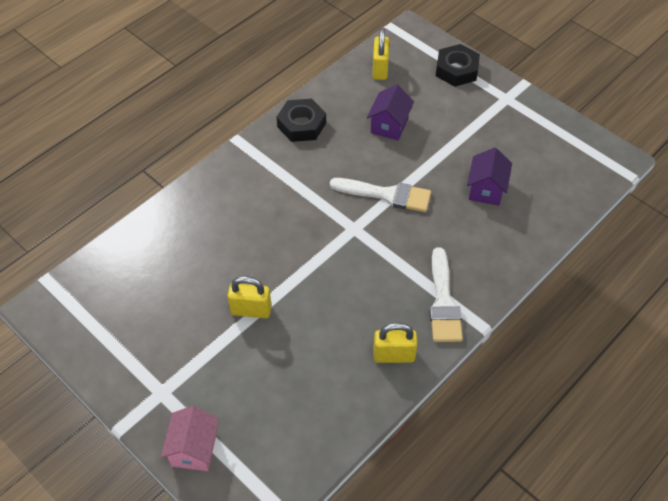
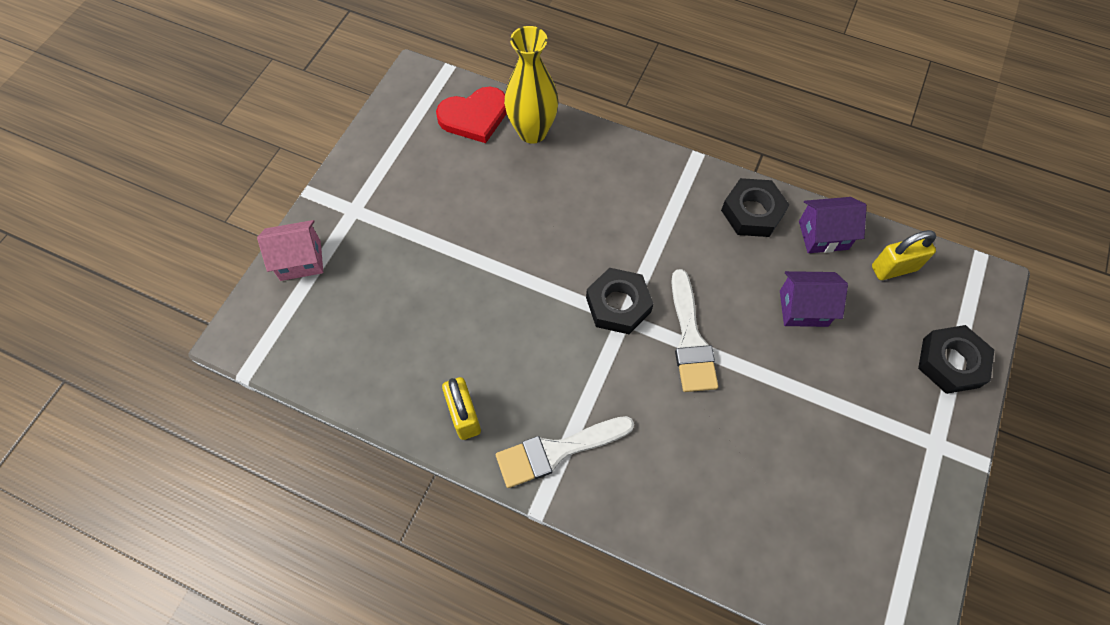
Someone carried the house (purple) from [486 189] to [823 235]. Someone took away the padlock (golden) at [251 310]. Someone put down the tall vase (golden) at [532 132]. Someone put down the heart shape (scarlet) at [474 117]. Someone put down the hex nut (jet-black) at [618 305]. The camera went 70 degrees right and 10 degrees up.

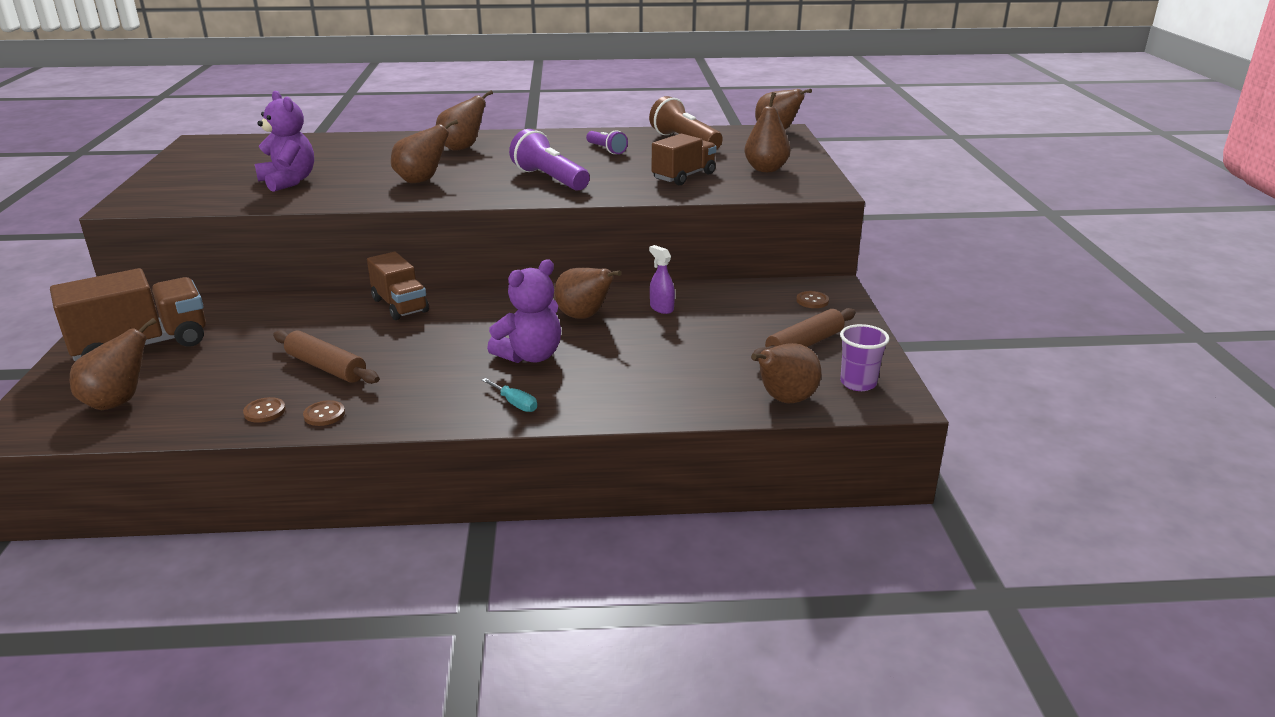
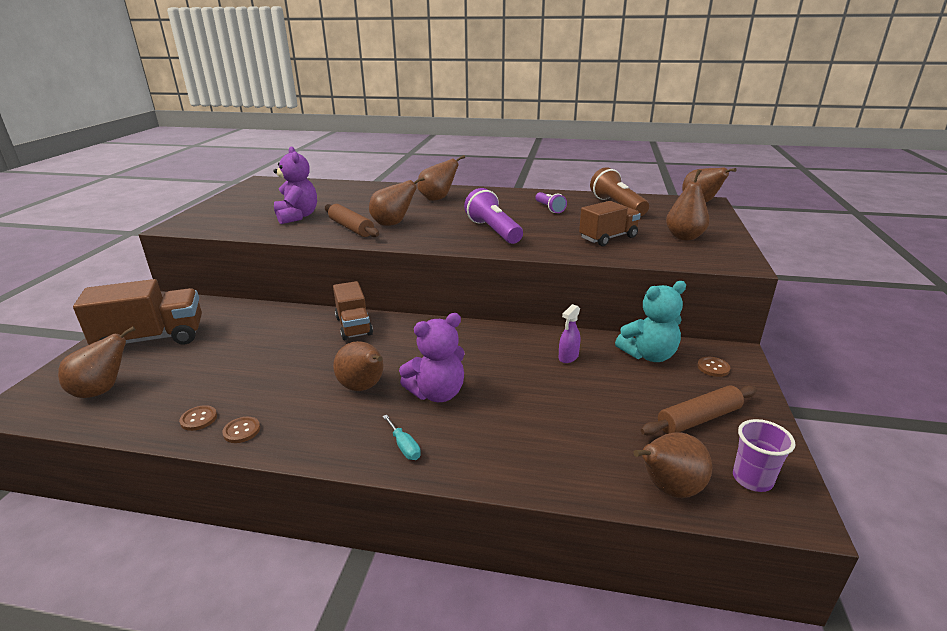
Someone rotated the spray cleaner (purple) at [661 308] by 120 degrees counterclockwise. Someone carried the toy pear (dark brown) from [584 317] to [364 387]. Someone carried the rolling pin (dark brown) from [326 367] to [351 228]. Someone put down the teddy bear (aqua) at [649 355]. The camera went 15 degrees right and 0 degrees up.

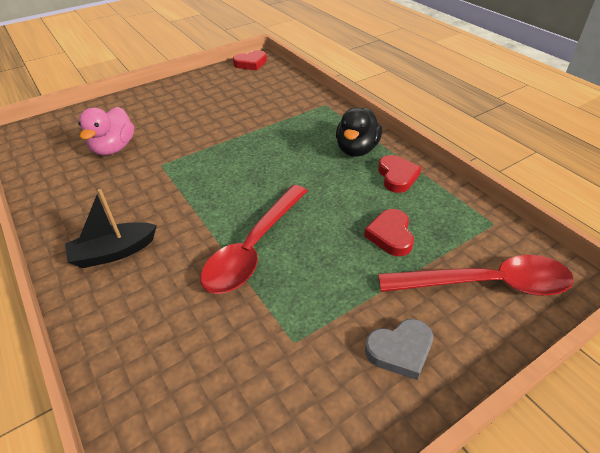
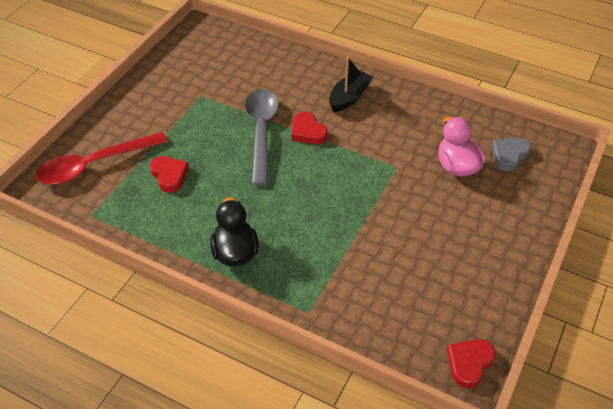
Someone carried the heart shape (scarlet) from [397 176] to [308 132]. Someone repainted the tablespoon (scarlet) at [253 248], which became the tablespoon (grey) at [261 132]. Someone carried the heart shape (grey) from [400 350] to [509 155]. The camera went 150 degrees right and 5 degrees up.

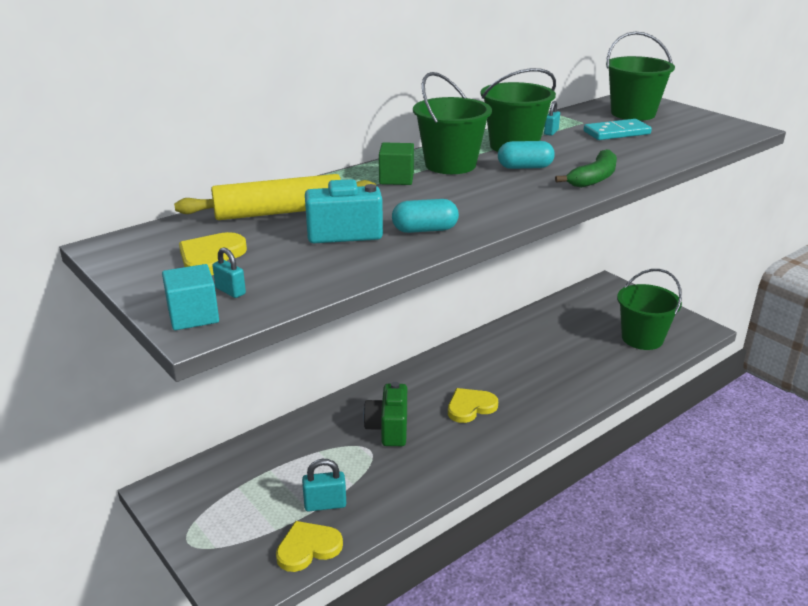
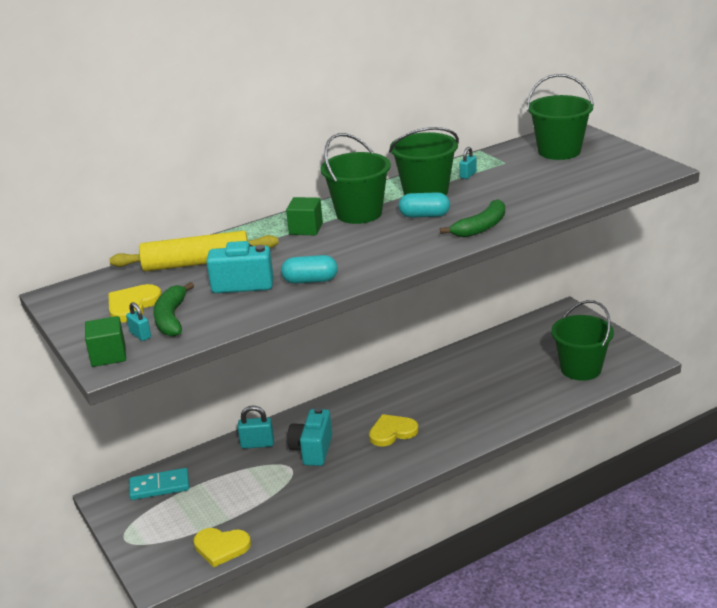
Someone carried the domino (aqua) from [616 133] to [159 486]. Someone repainted the cube (aqua) at [193 316], which became the cube (green) at [108 355]. Someone repainted the photo camera (green) at [388 429], which became the photo camera (aqua) at [312 450]. Someone carried the padlock (aqua) from [325 504] to [257 444]. Someone rotated the heart shape (golden) at [308 548] by 150 degrees counterclockwise. Someone put down the banana fruit (green) at [171 318]. The camera went 10 degrees right and 0 degrees up.

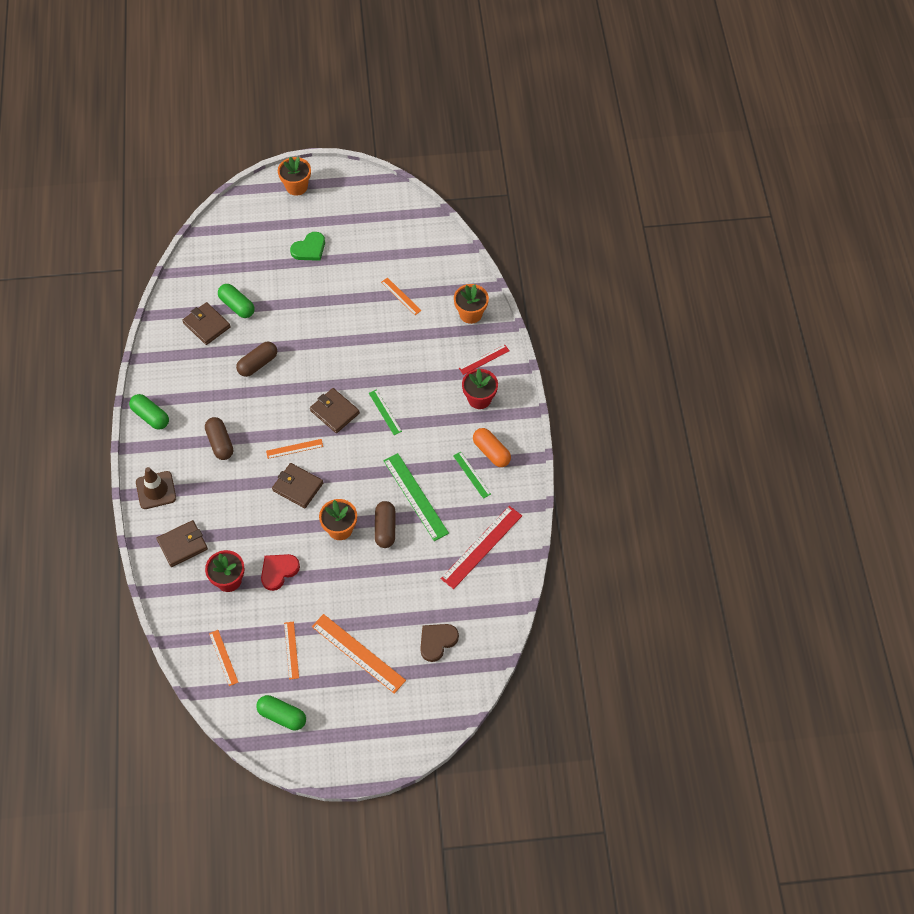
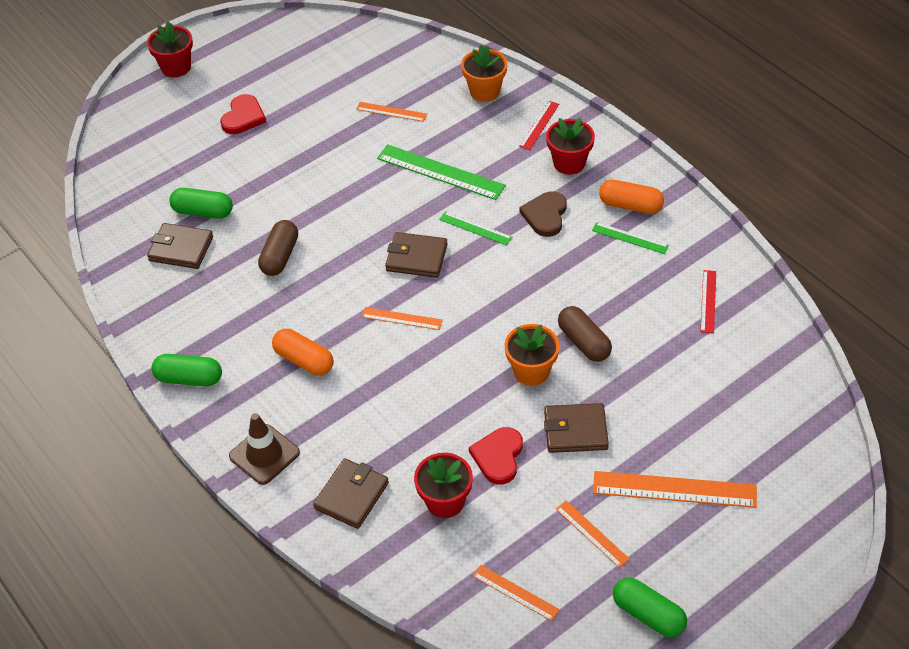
Someone repainted the potted plant (orange) at [296 187], which became the potted plant (scarlet) at [176 67]. Someone repainted the heart shape (green) at [309 249], which became the heart shape (scarlet) at [243 117]. Someone repainted the capsule (dark brown) at [220 443], which became the capsule (orange) at [304 360]. Someone rotated the ruler (orange) at [294 449] by 60 degrees clockwise. Someone carried the ruler (green) from [415 496] to [440 172]. Someone carried the billfold (dark brown) from [298 487] to [575 431]. Someone scaled the ruler (scarlet) at [481 547] by 0.55. Someone carried the heart shape (dark brown) from [437 641] to [545 215]. Someone rotated the capsule (green) at [282 716] by 45 degrees clockwise. The camera went 30 degrees left and 10 degrees down.

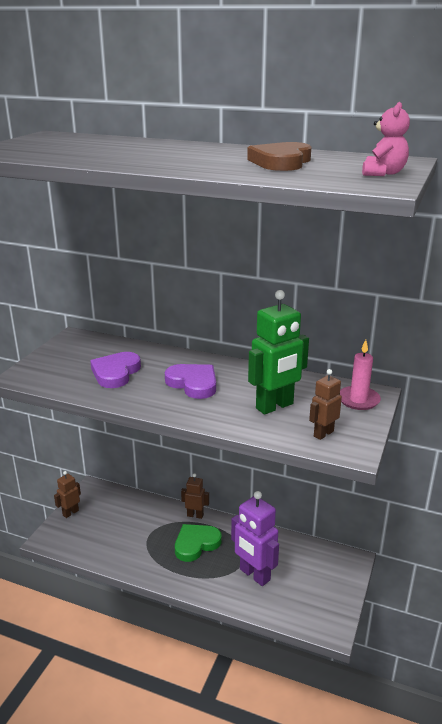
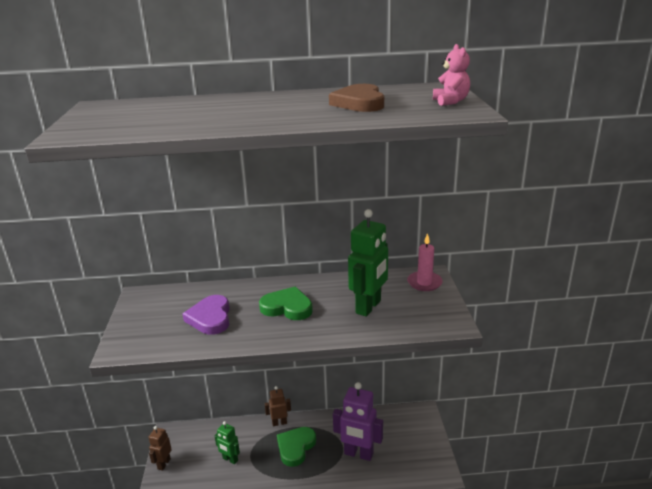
Someone repainted the heart shape (purple) at [193 383], which became the heart shape (green) at [287 307]. Someone took away the toy robot (dark brown) at [323 434]. Someone put down the toy robot (green) at [230 459]. The camera went 25 degrees left and 0 degrees up.

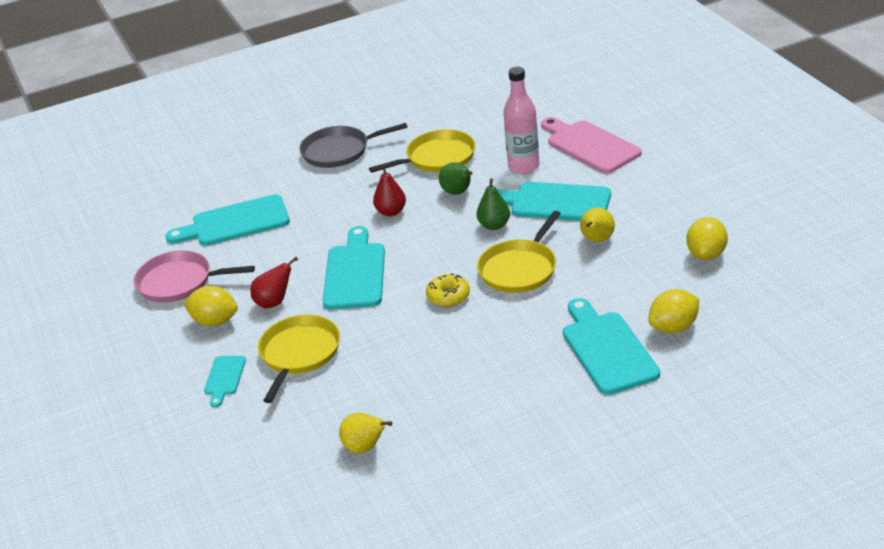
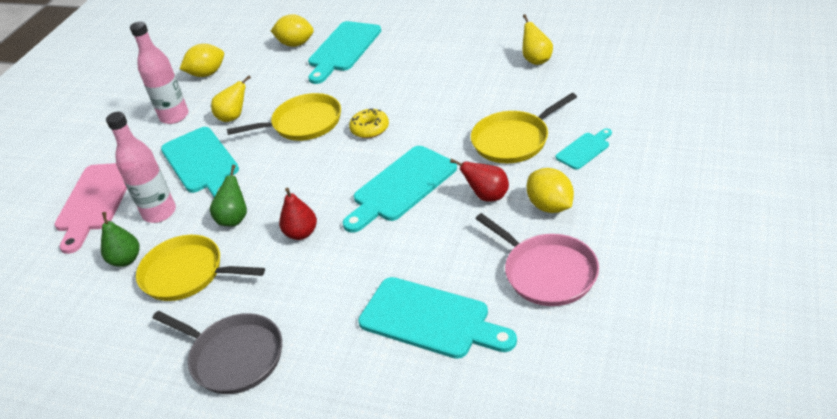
Someone carried the toy pear (green) from [494 225] to [126 260]. Someone put down the drink bottle (rose-pink) at [174 116]. The camera went 135 degrees left and 5 degrees up.

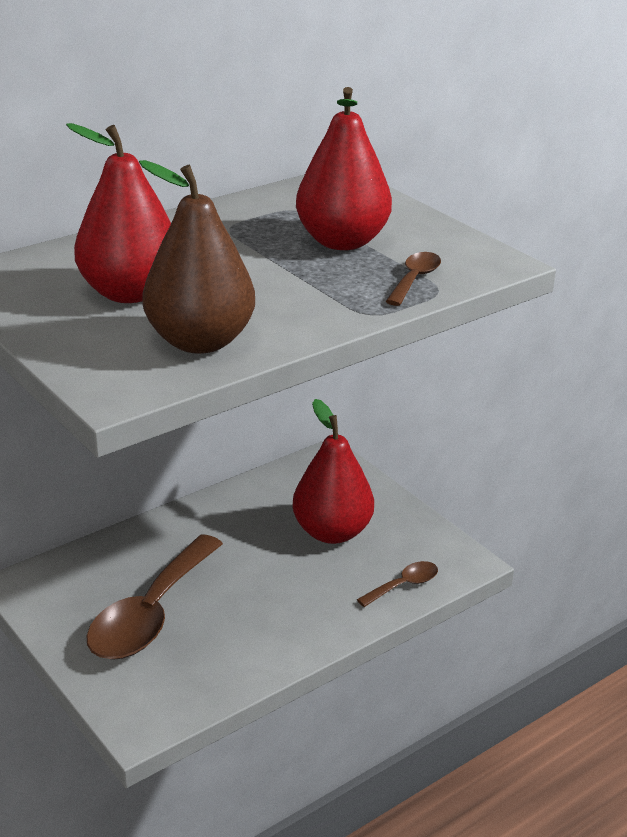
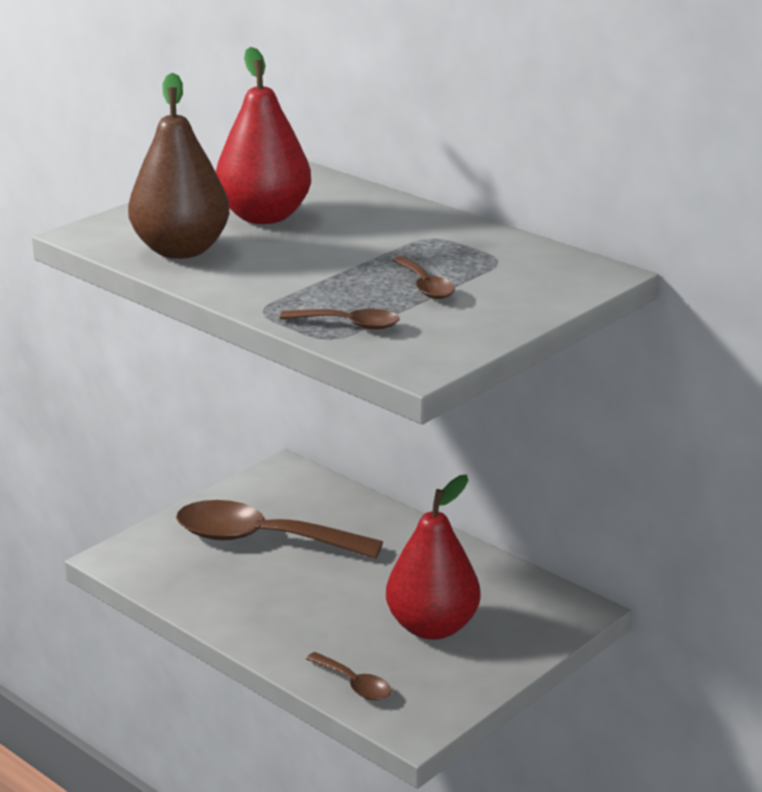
Someone swapped the toy pear (scarlet) at [342 242] for the tablespoon (dark brown) at [425 286]. The camera went 80 degrees right and 5 degrees down.

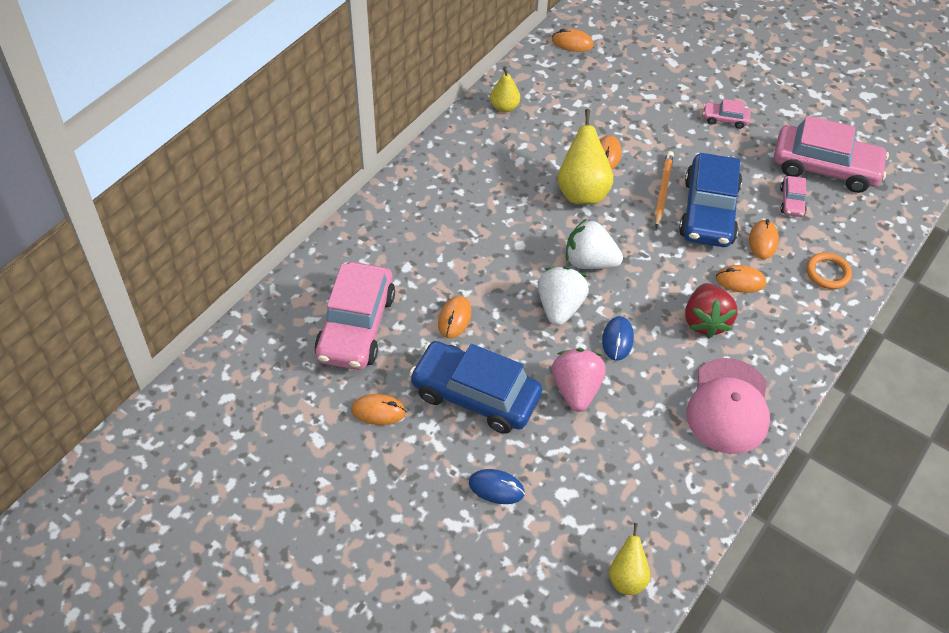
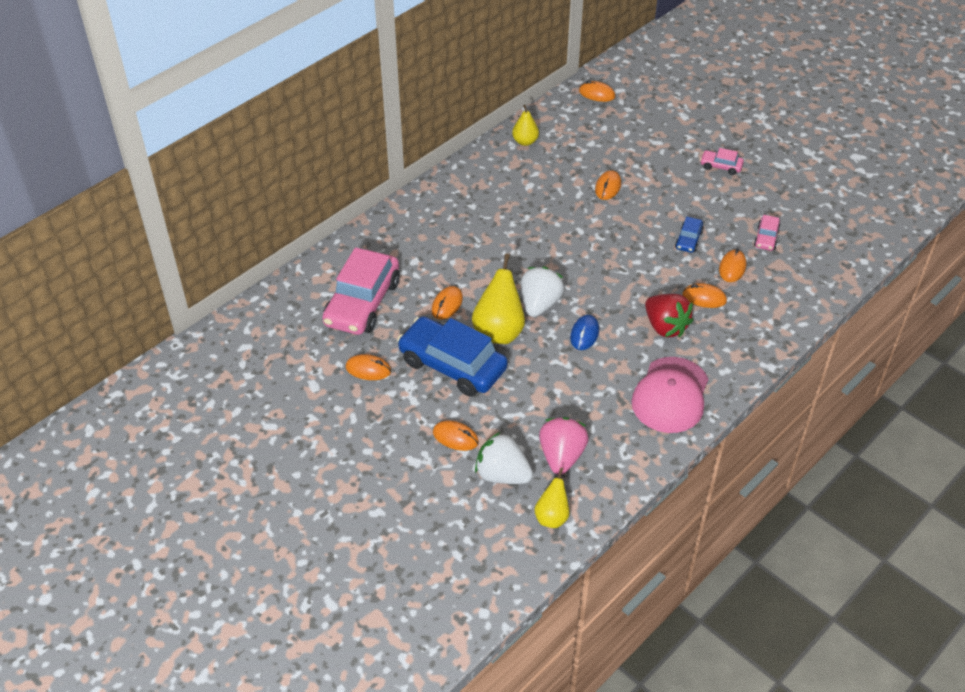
Someone carried the toy pear (golden) from [582 192] to [499 332]. Someone took away the car (rose-pink) at [825 167]. Someone took away the pencil (orange) at [662 190]. Someone scaled the car (blue) at [708 212] by 0.45. Someone carried the strawberry (white) from [589 261] to [502 474]. Someone took away the torus (orange) at [828 273]. Someone rotated the strawberry (scarlet) at [705 321] by 45 degrees counterclockwise. Someone carried the strawberry (rose-pink) from [576 389] to [561 456]. Someone repainted the computer mouse (blue) at [496 488], which became the computer mouse (orange) at [455 437]. The camera went 10 degrees right and 5 degrees down.

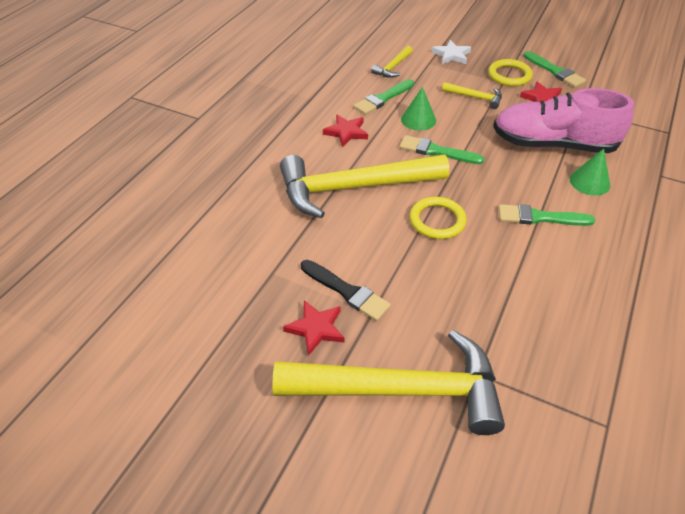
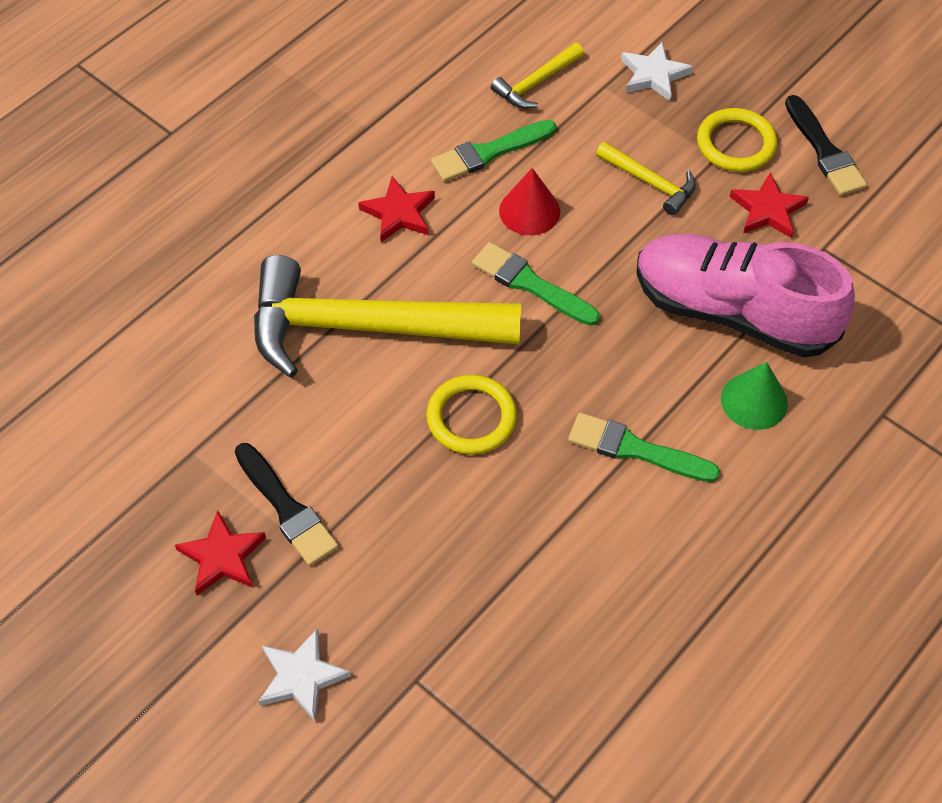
Someone repainted the brush (green) at [555 71], which became the brush (jet-black) at [824 151]. Someone repainted the cone shape (green) at [418 119], which became the cone shape (scarlet) at [529 211]. Someone swapped the carpenter's hammer (golden) at [401 390] for the star (white) at [301 677]. The camera went 15 degrees right and 10 degrees up.

